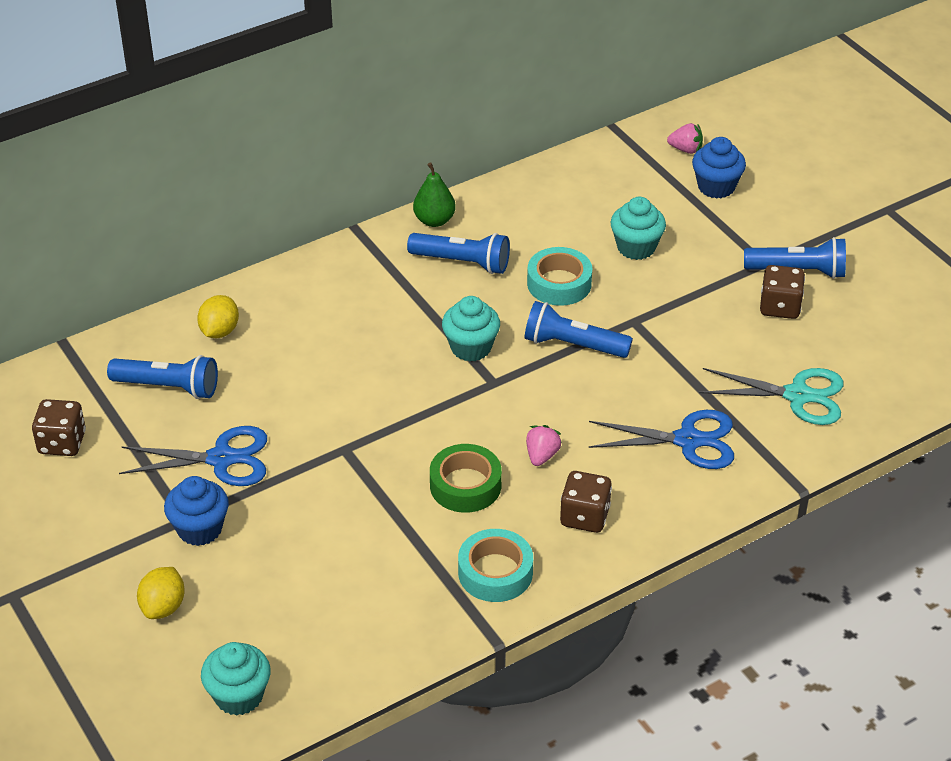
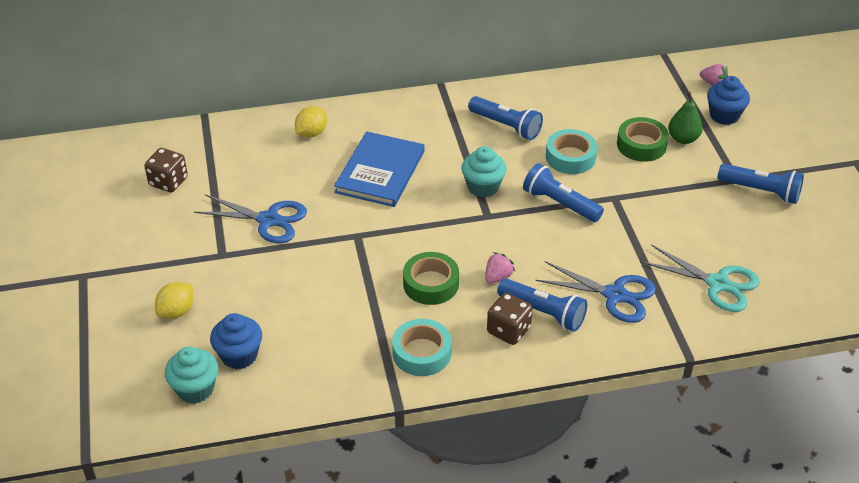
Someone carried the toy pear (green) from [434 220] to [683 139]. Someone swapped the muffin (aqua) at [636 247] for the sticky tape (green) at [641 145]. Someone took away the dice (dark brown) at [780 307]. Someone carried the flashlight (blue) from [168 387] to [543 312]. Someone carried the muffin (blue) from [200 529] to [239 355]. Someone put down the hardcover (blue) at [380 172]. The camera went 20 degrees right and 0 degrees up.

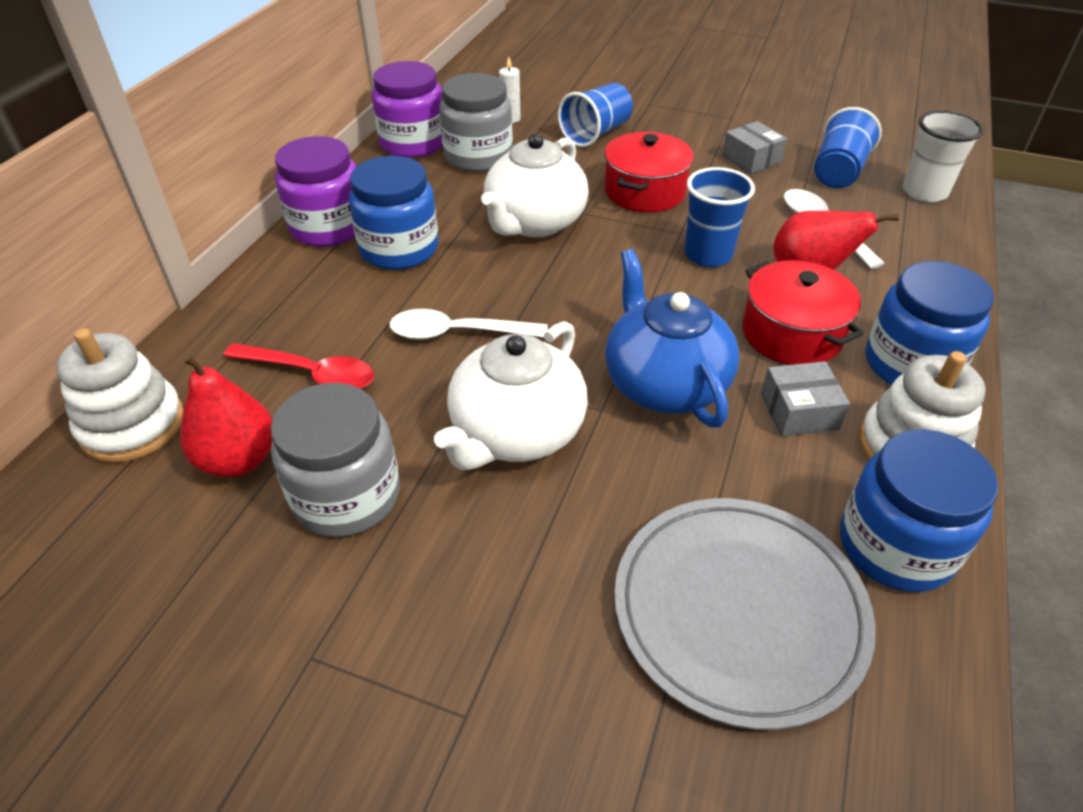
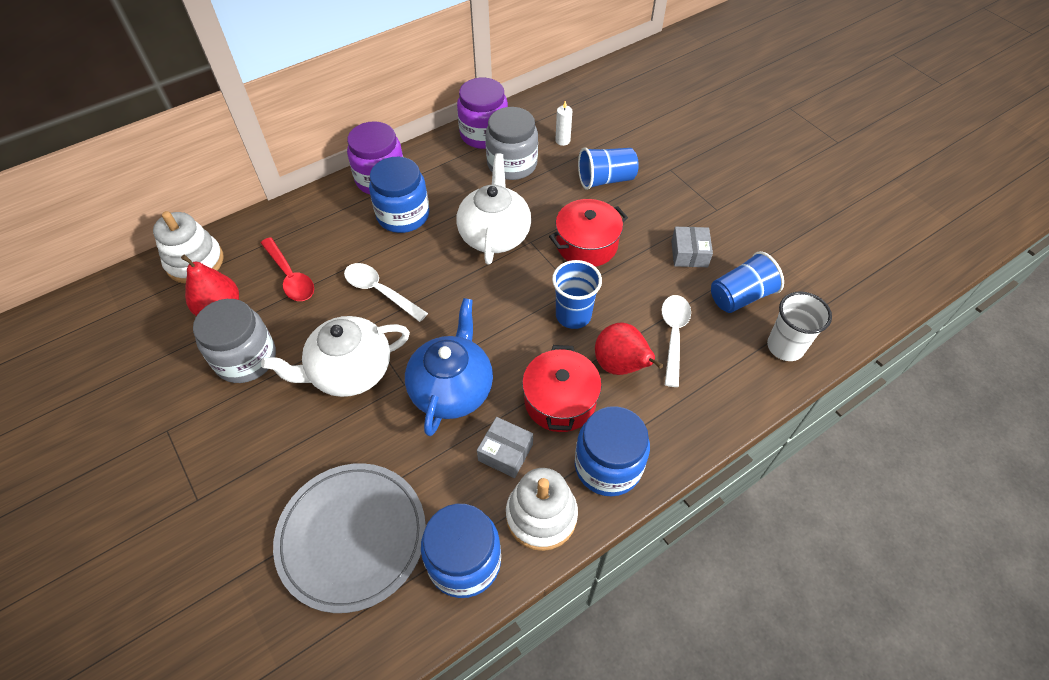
Someone rotated the teapot (white) at [534 222] by 120 degrees clockwise. The camera went 35 degrees right and 10 degrees up.

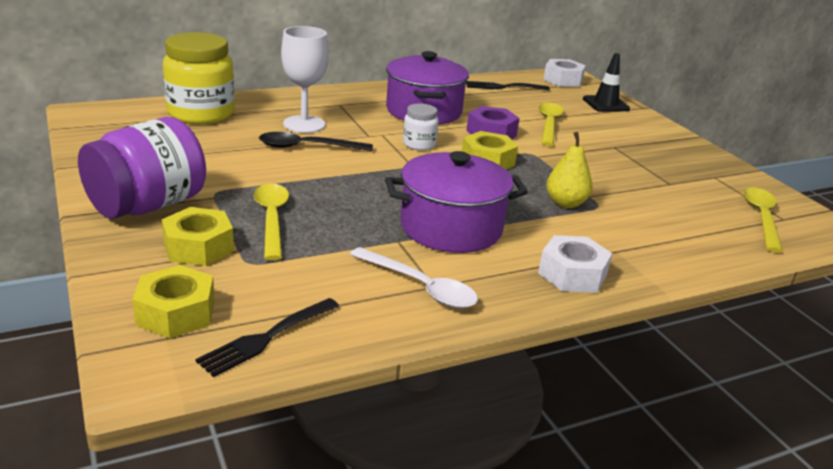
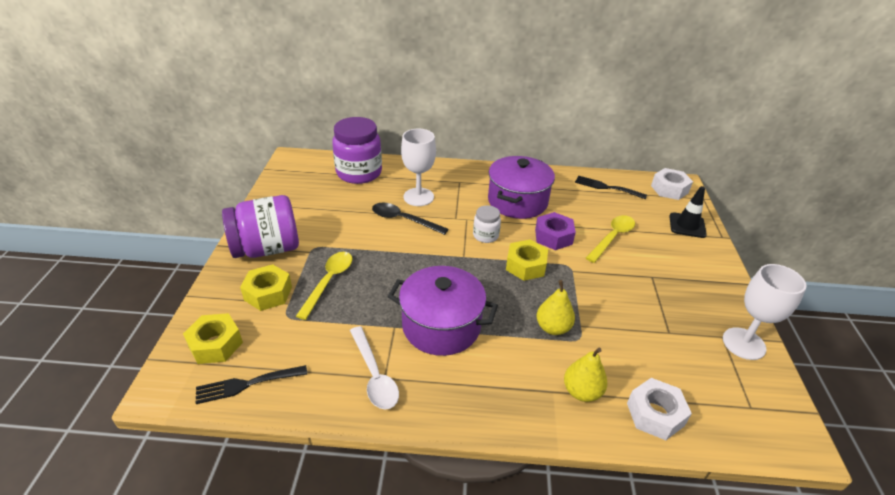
Someone repainted the jam jar (golden) at [201 114], which became the jam jar (purple) at [359 173]. Someone took away the tablespoon (golden) at [761 218]. Someone carried the hex nut (white) from [572 274] to [655 414]. Someone put down the chalice (white) at [743 343]. Someone put down the toy pear (golden) at [581 391]. The camera went 30 degrees right and 10 degrees up.

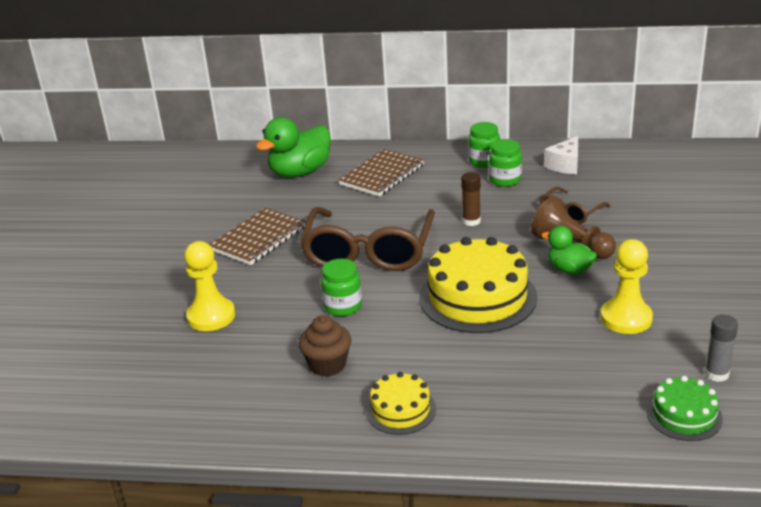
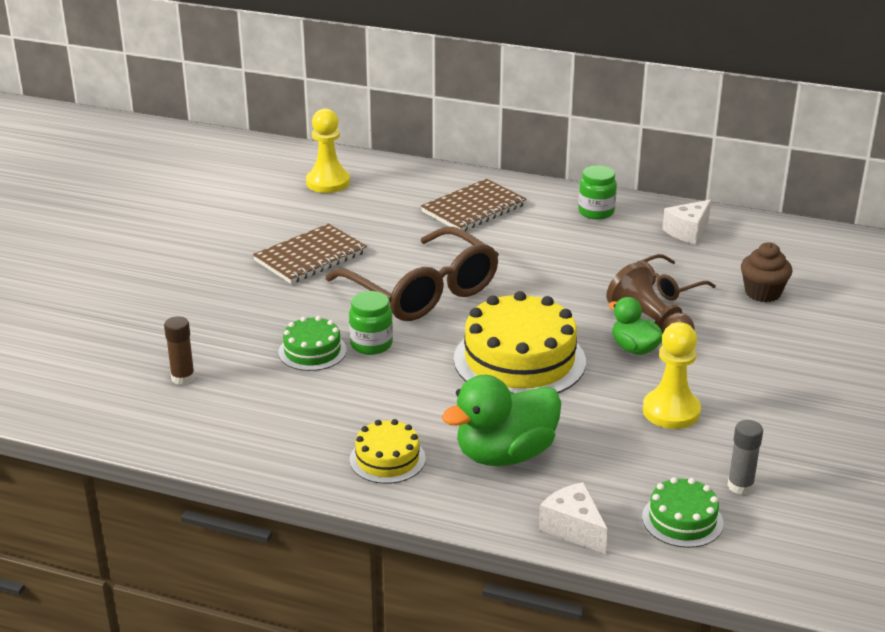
Someone carried the toy duck (green) from [300 172] to [505 454]. Someone took away the jam jar (green) at [505 180]. Someone carried the glue stick (dark brown) from [471 221] to [183 378]. Someone rotated the eyeglasses (dark brown) at [368 252] by 60 degrees counterclockwise. Someone carried the game pawn (golden) from [211 316] to [328 182]. Someone carried the muffin (dark brown) from [327 365] to [762 293]. Someone put down the gateau (green) at [312 351]. Someone put down the cheese wedge (white) at [573 528]. The camera went 10 degrees right and 0 degrees up.

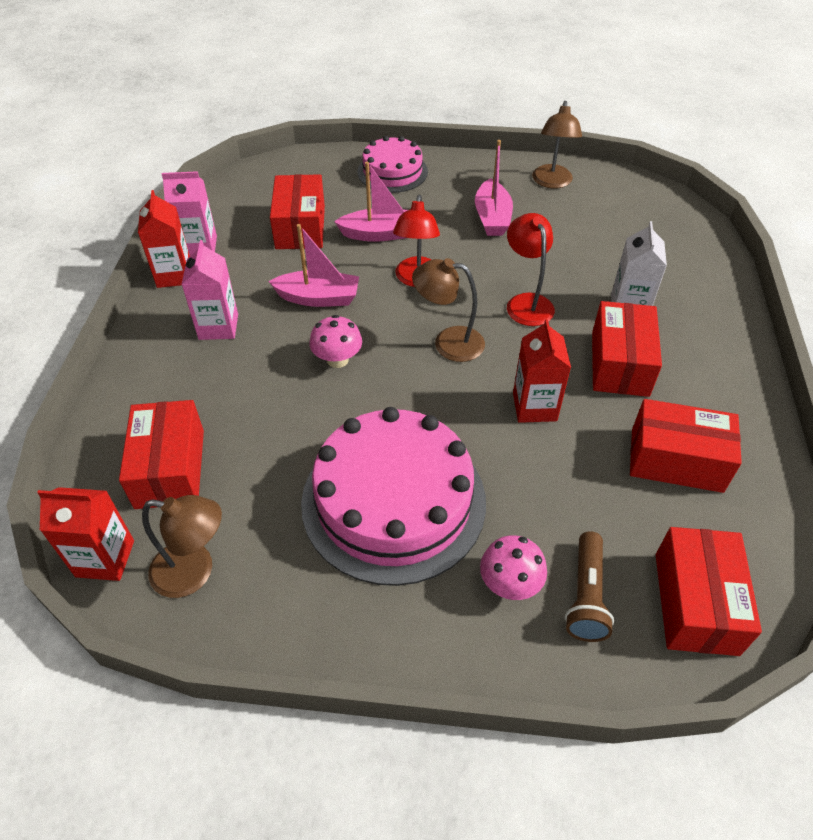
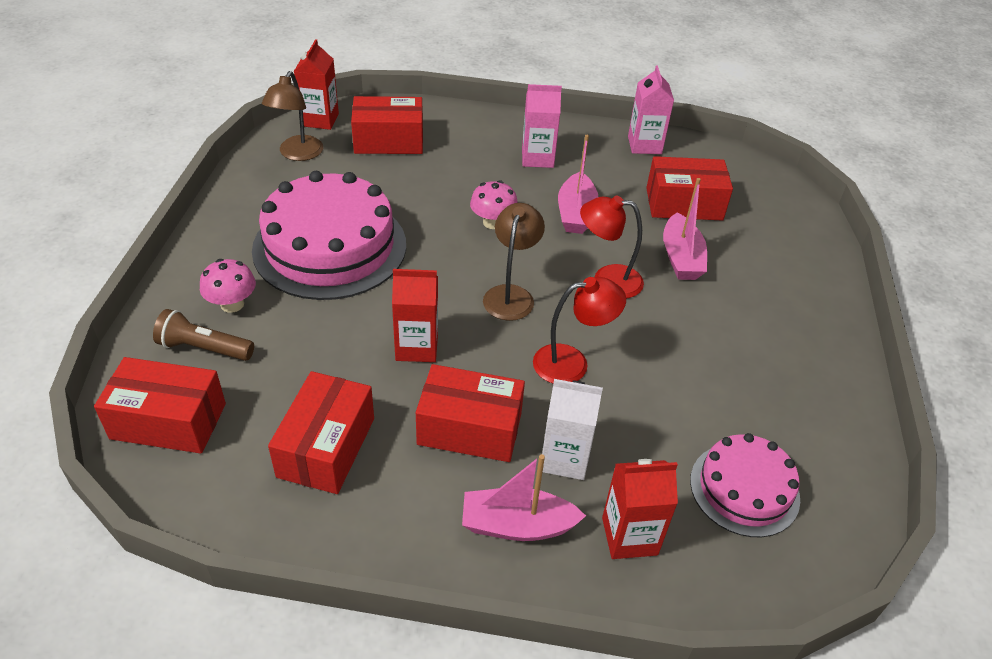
Someone took away the lamp (dark brown) at [552 182]. Someone carried the gateau (rose-pink) from [392 172] to [744 489]. Someone carried the sailboat (rose-pink) from [492 218] to [517 525]. Someone carried the juice carton (scarlet) from [174 275] to [629 536]. The camera went 90 degrees right and 5 degrees down.

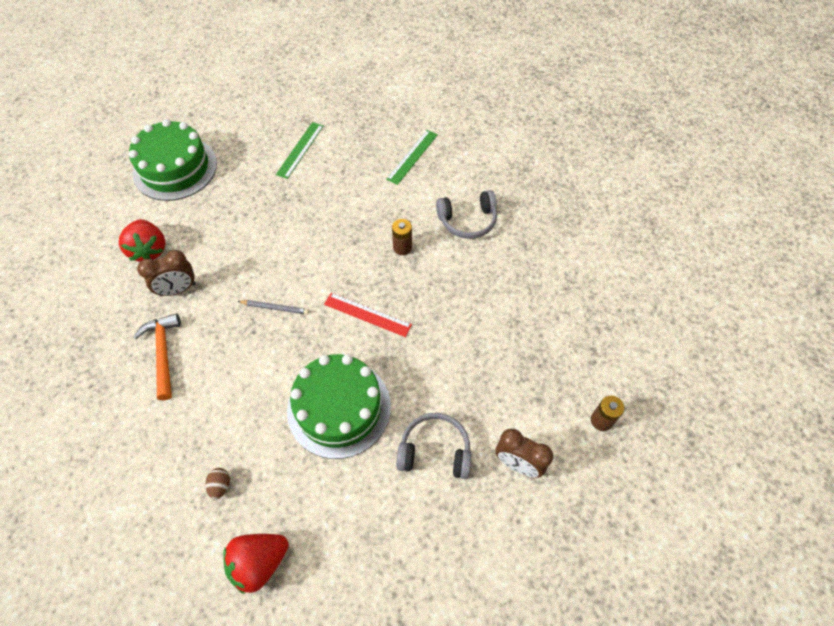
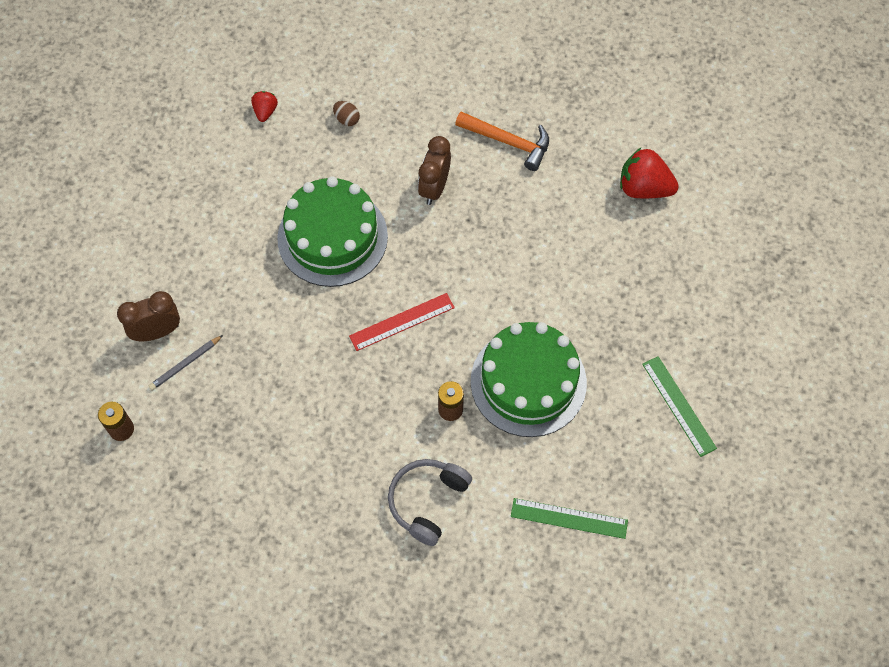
Someone carried the gateau (green) from [175 168] to [528 382]. Someone rotated the ruler (green) at [412 156] by 60 degrees counterclockwise. Someone carried the clock (dark brown) from [178 289] to [434 188]. Someone carried the pencil (grey) from [275 308] to [185 364]. Someone took away the headset (grey) at [435 451]. Someone scaled the strawberry (scarlet) at [259 563] by 0.54. The camera went 130 degrees right and 5 degrees up.

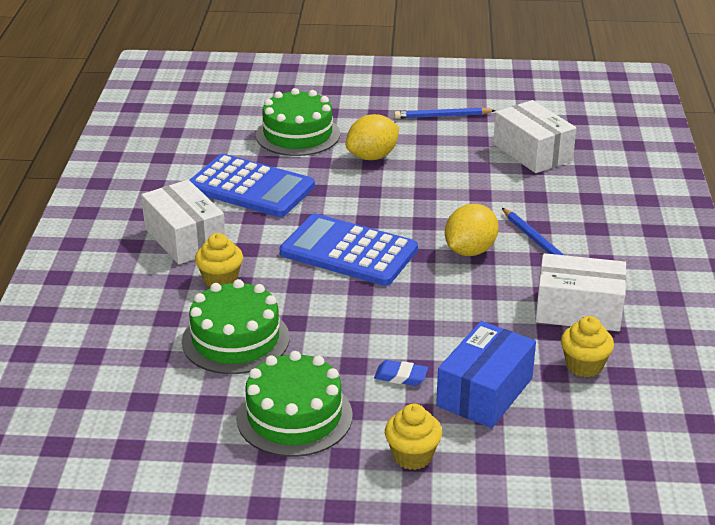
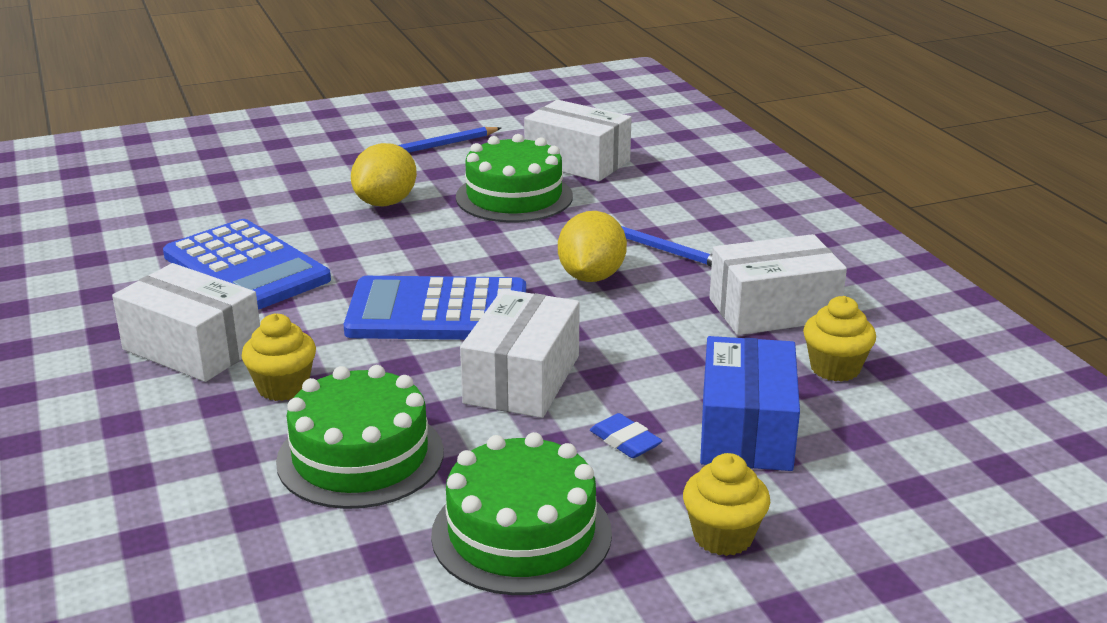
Someone carried the gateau (green) from [298 134] to [514 197]. Someone rotated the calculator (blue) at [250 187] by 45 degrees clockwise. Someone rotated the gum eraser (blue) at [401 376] by 60 degrees clockwise. Someone put down the package (white) at [522 379]. The camera went 25 degrees left and 5 degrees down.

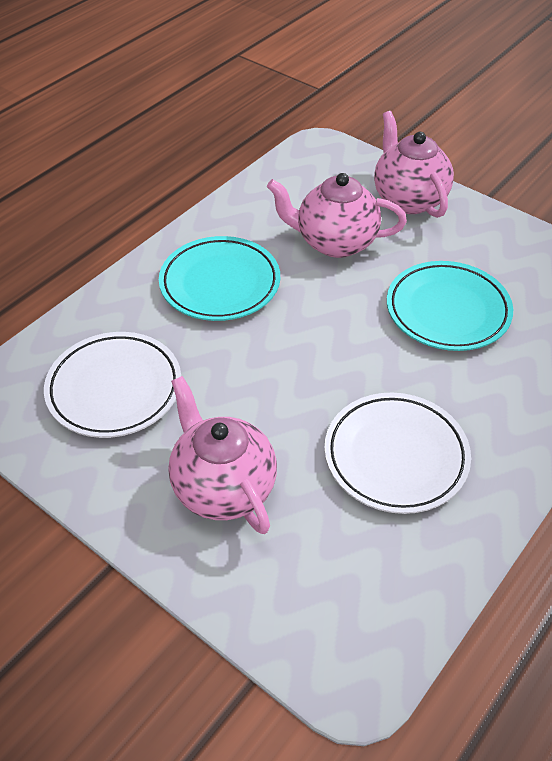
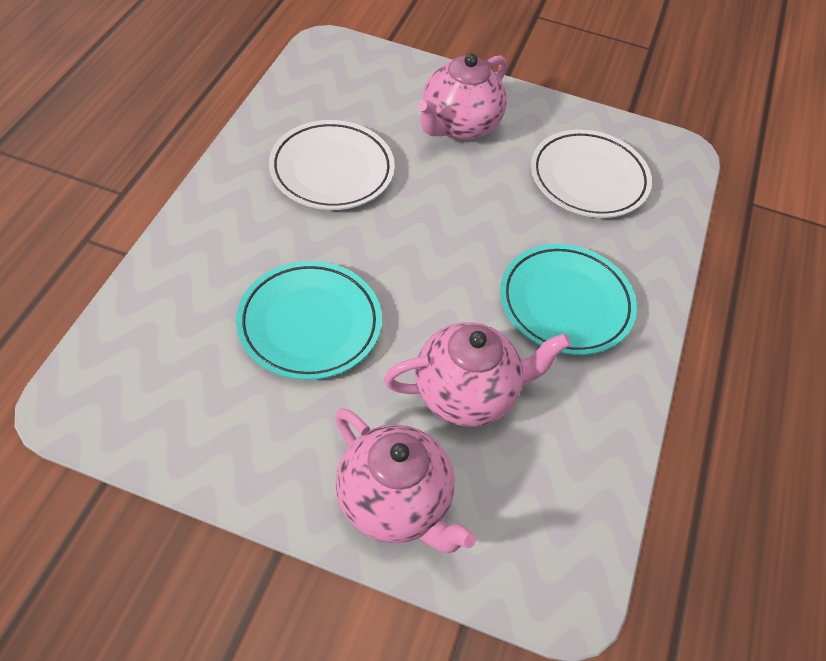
Someone rotated the teapot (rose-pink) at [222 487] by 90 degrees clockwise. The camera went 155 degrees right and 5 degrees up.

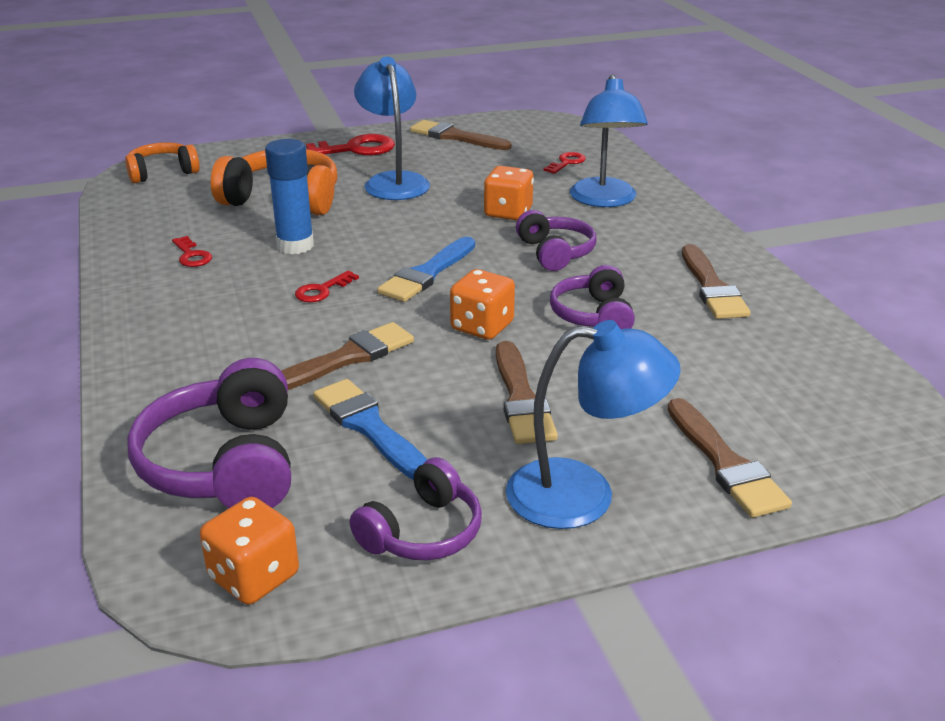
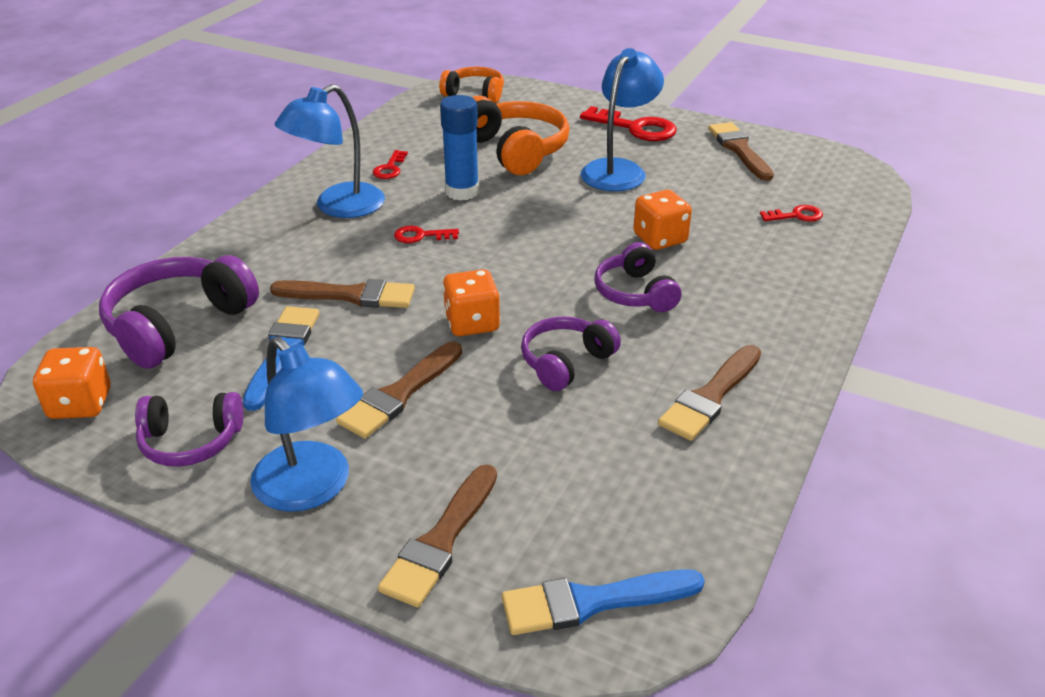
Someone carried the lamp (blue) from [604 200] to [338 207]. Someone rotated the headset (purple) at [555 252] by 135 degrees clockwise. Someone carried the brush (blue) from [427 273] to [592 602]. The camera went 45 degrees right and 5 degrees up.

